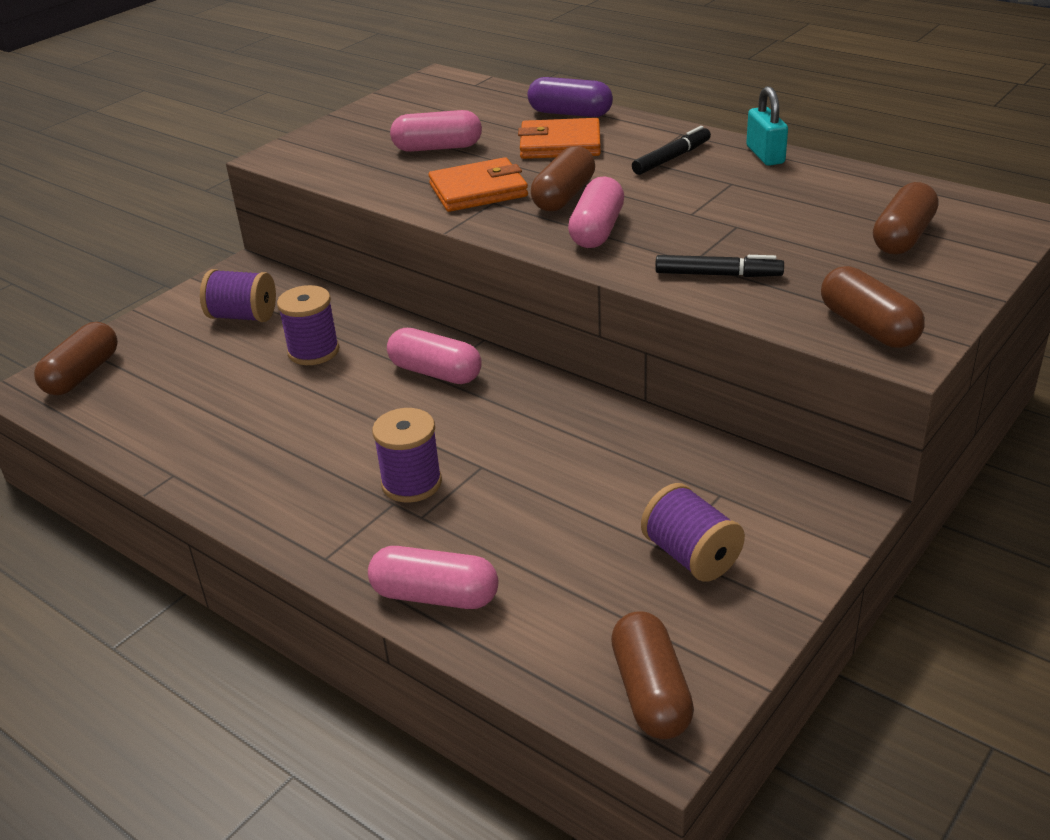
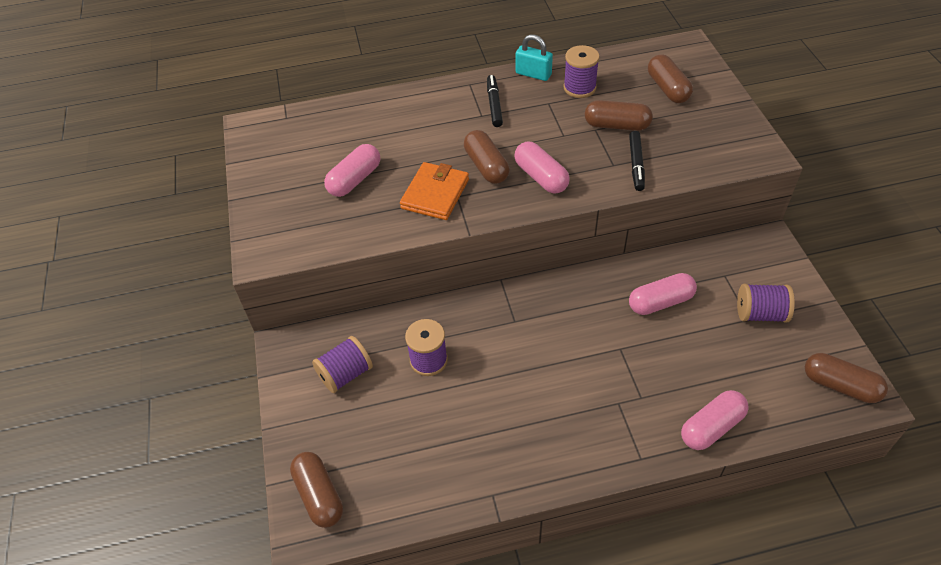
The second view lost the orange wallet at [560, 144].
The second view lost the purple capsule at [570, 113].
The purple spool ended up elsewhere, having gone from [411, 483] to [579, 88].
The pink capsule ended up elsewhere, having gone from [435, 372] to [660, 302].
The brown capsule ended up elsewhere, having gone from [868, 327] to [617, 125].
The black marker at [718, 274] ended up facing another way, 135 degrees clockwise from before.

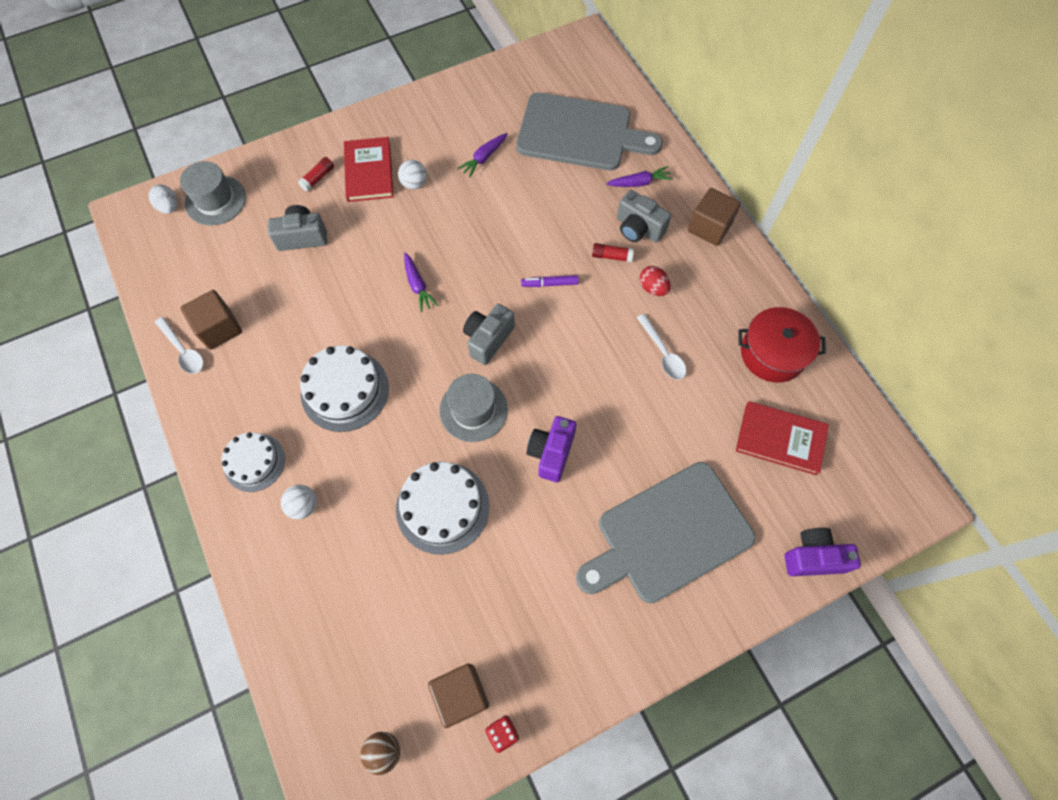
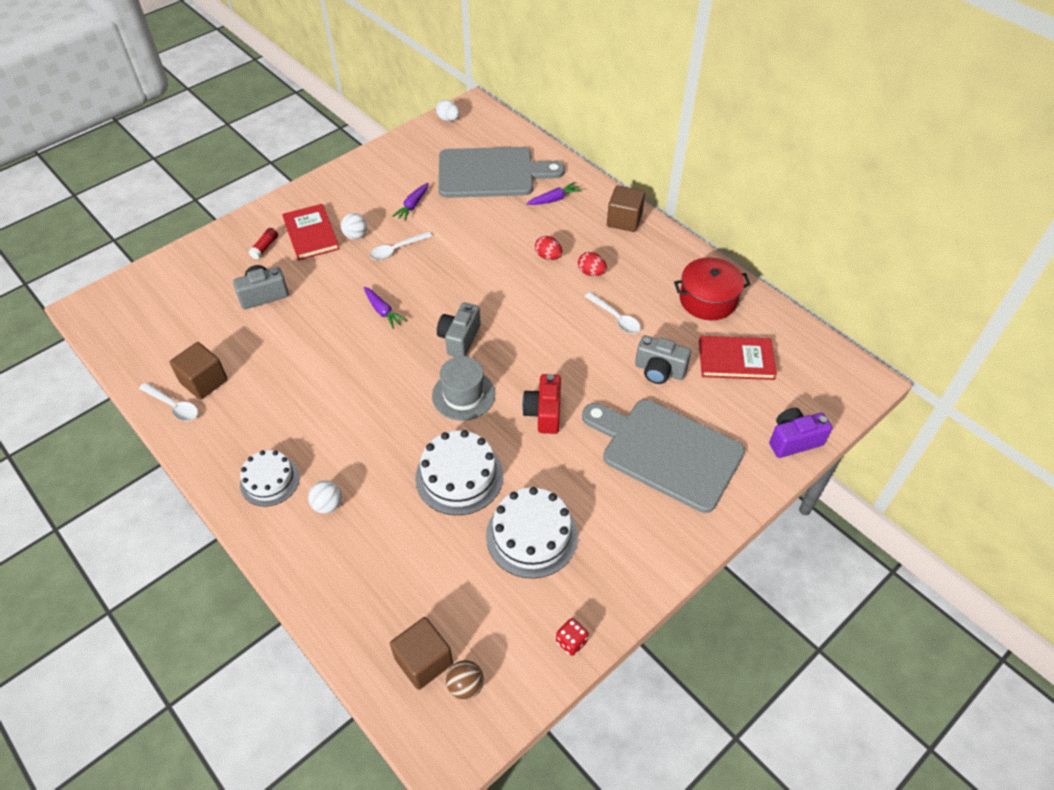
The second view lost the grey hat at [215, 200].
The second view lost the purple marker at [549, 284].
The second view gained the white spoon at [396, 250].
The white egg ended up elsewhere, having gone from [169, 207] to [448, 119].
The white cake ended up elsewhere, having gone from [345, 390] to [532, 535].
The brown cube ended up elsewhere, having gone from [461, 694] to [423, 661].
The grey camera ended up elsewhere, having gone from [638, 228] to [659, 370].
Where the red glue stick stood at [611, 256], the red egg came to stand at [548, 256].
What was the purple camera at [551, 453] turned into the red camera at [544, 413].
The grey cutting board at [668, 534] ended up facing another way, 75 degrees clockwise from before.

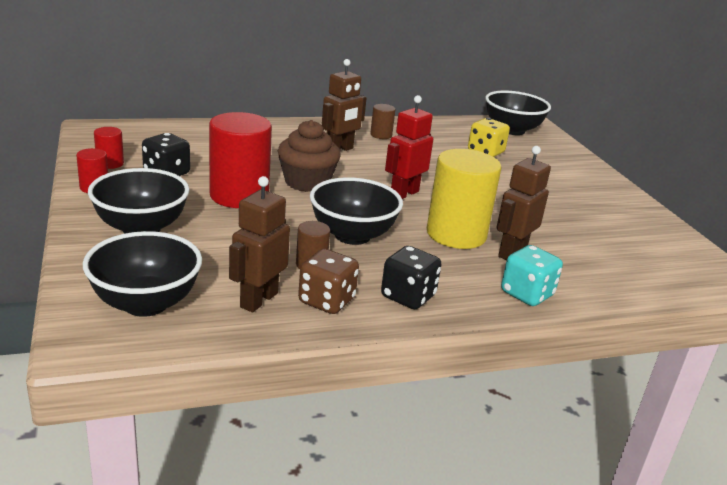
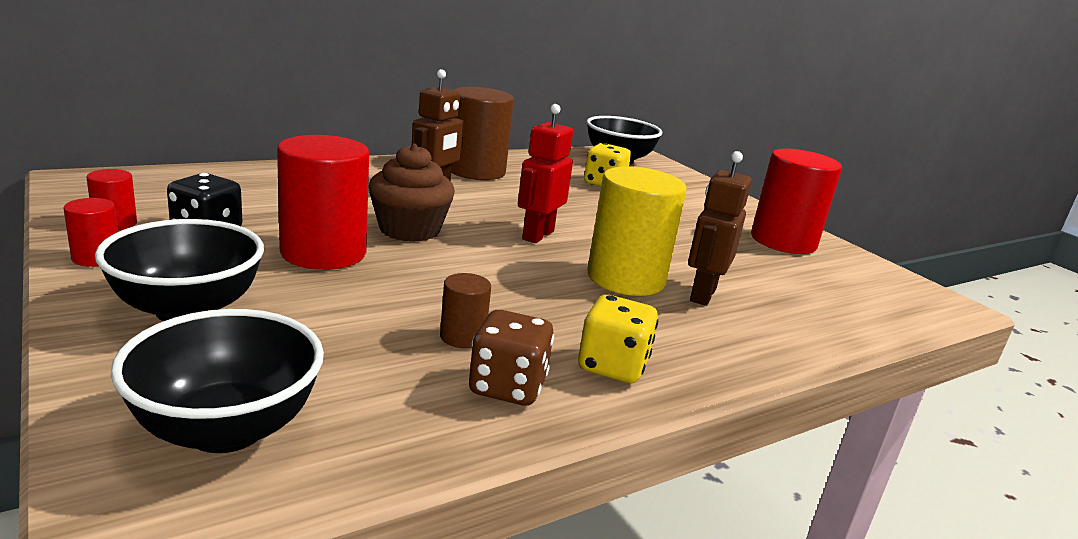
The second view lost the brown robot at [258, 300].
The second view lost the black bowl at [352, 235].
The second view lost the turquoise dice at [527, 294].
The second view gained the red cylinder at [783, 241].
What was the black dice at [408, 296] turned into the yellow dice at [612, 366].
The size of the brown cylinder at [381, 135] changed by a factor of 2.14.

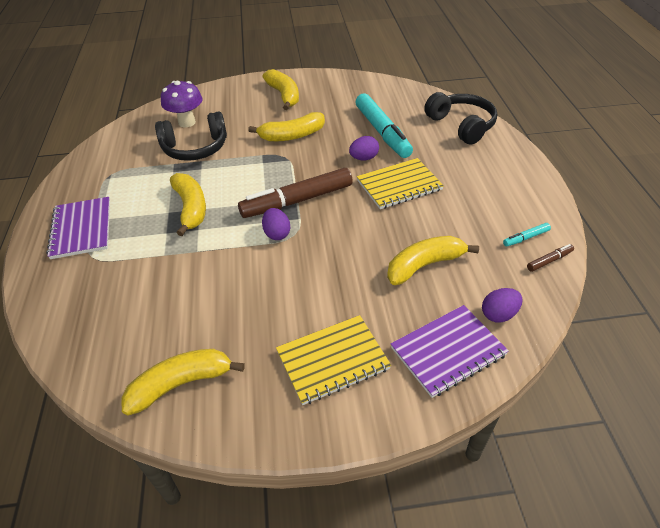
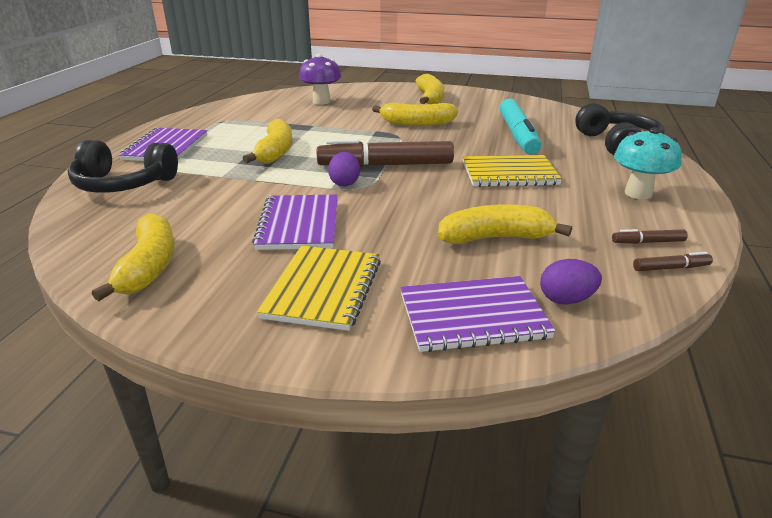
The second view lost the purple egg at [364, 158].
The second view gained the purple notebook at [299, 224].
The second view gained the turquoise mushroom at [638, 193].
The black headphones ended up elsewhere, having gone from [195, 148] to [123, 184].
What was the turquoise marker at [526, 238] turned into the brown marker at [648, 242].
The yellow banana at [181, 384] ended up facing another way, 90 degrees clockwise from before.
The yellow notebook at [332, 360] ended up facing another way, 75 degrees counterclockwise from before.

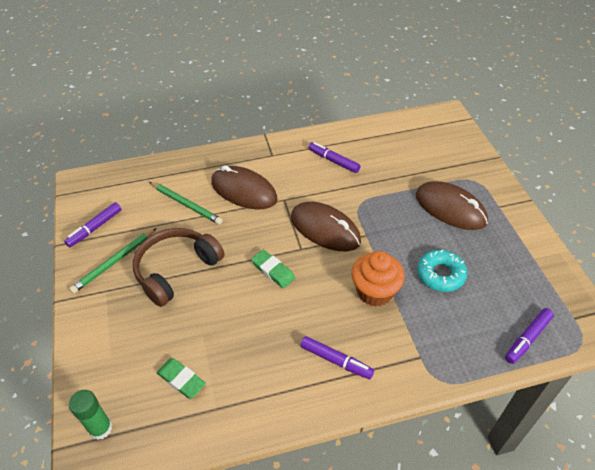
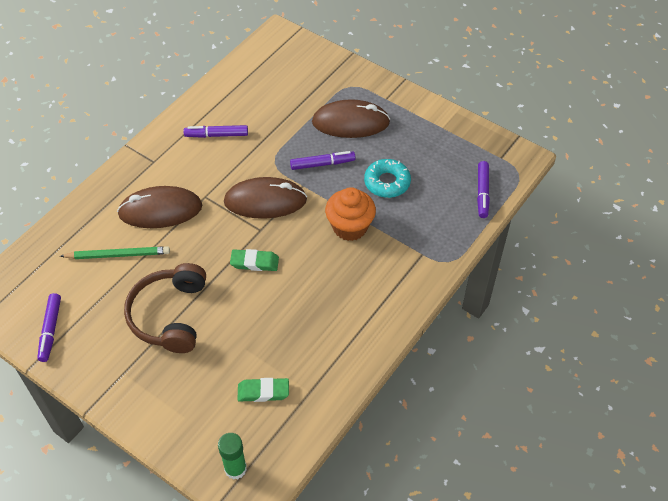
The second view lost the green pencil at [114, 262].
The purple marker ended up elsewhere, having gone from [336, 360] to [322, 164].

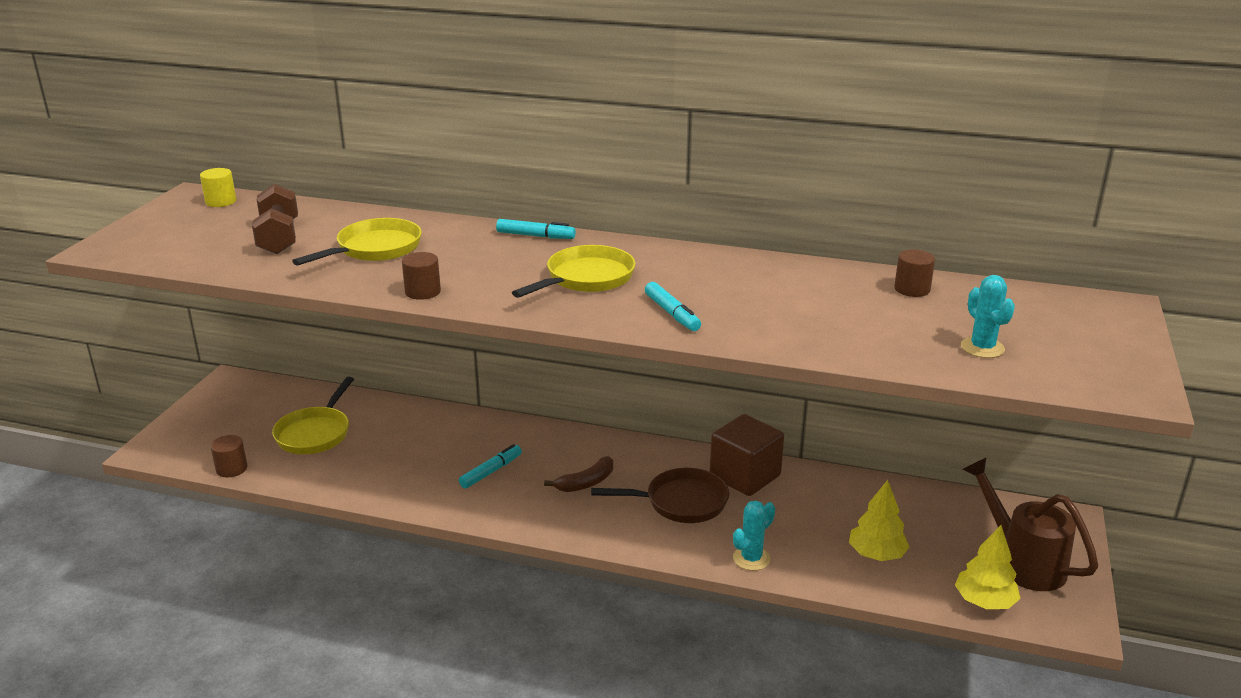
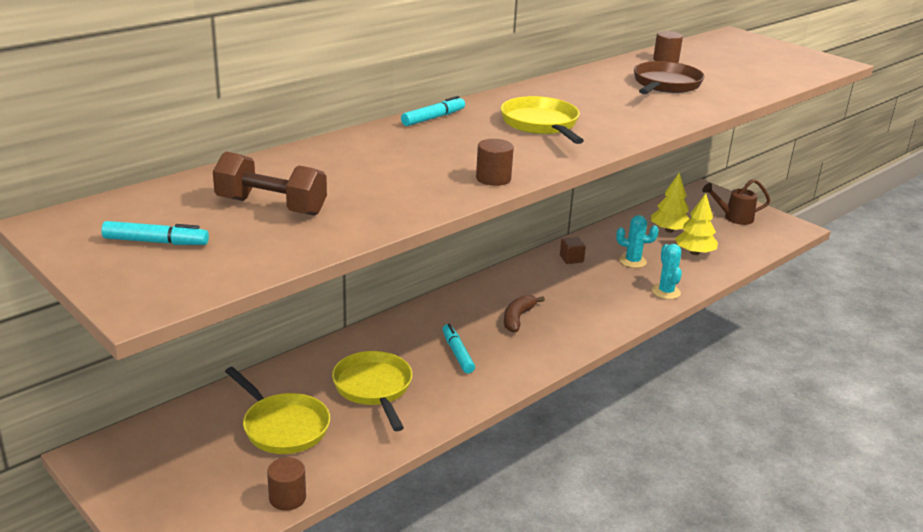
The second view lost the yellow cylinder at [221, 201].
The yellow pan ended up elsewhere, having gone from [374, 249] to [374, 388].
The brown pan ended up elsewhere, having gone from [680, 502] to [665, 85].
The turquoise marker ended up elsewhere, having gone from [672, 313] to [156, 242].
The yellow tree ended up elsewhere, having gone from [984, 601] to [669, 230].
The turquoise cactus ended up elsewhere, having gone from [982, 348] to [632, 261].
The brown banana at [586, 483] ended up facing another way, 150 degrees counterclockwise from before.
The size of the brown cube at [745, 476] changed by a factor of 0.45.
The size of the brown watering can at [1022, 562] changed by a factor of 0.66.

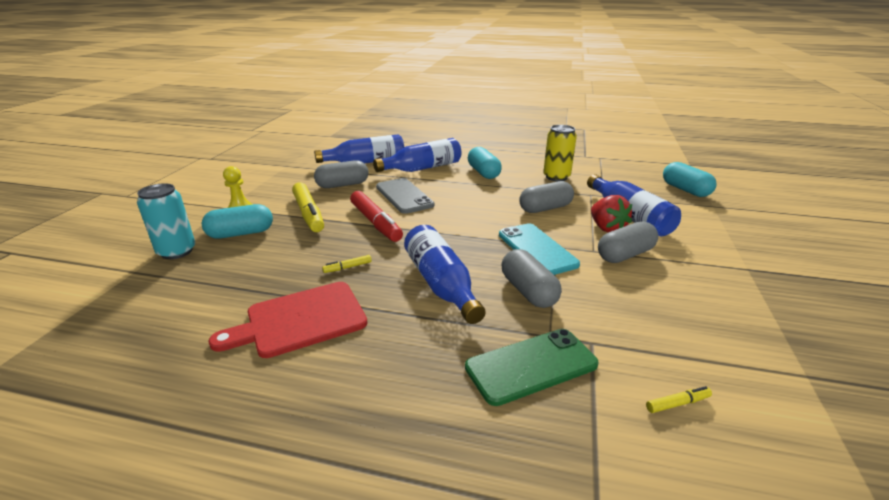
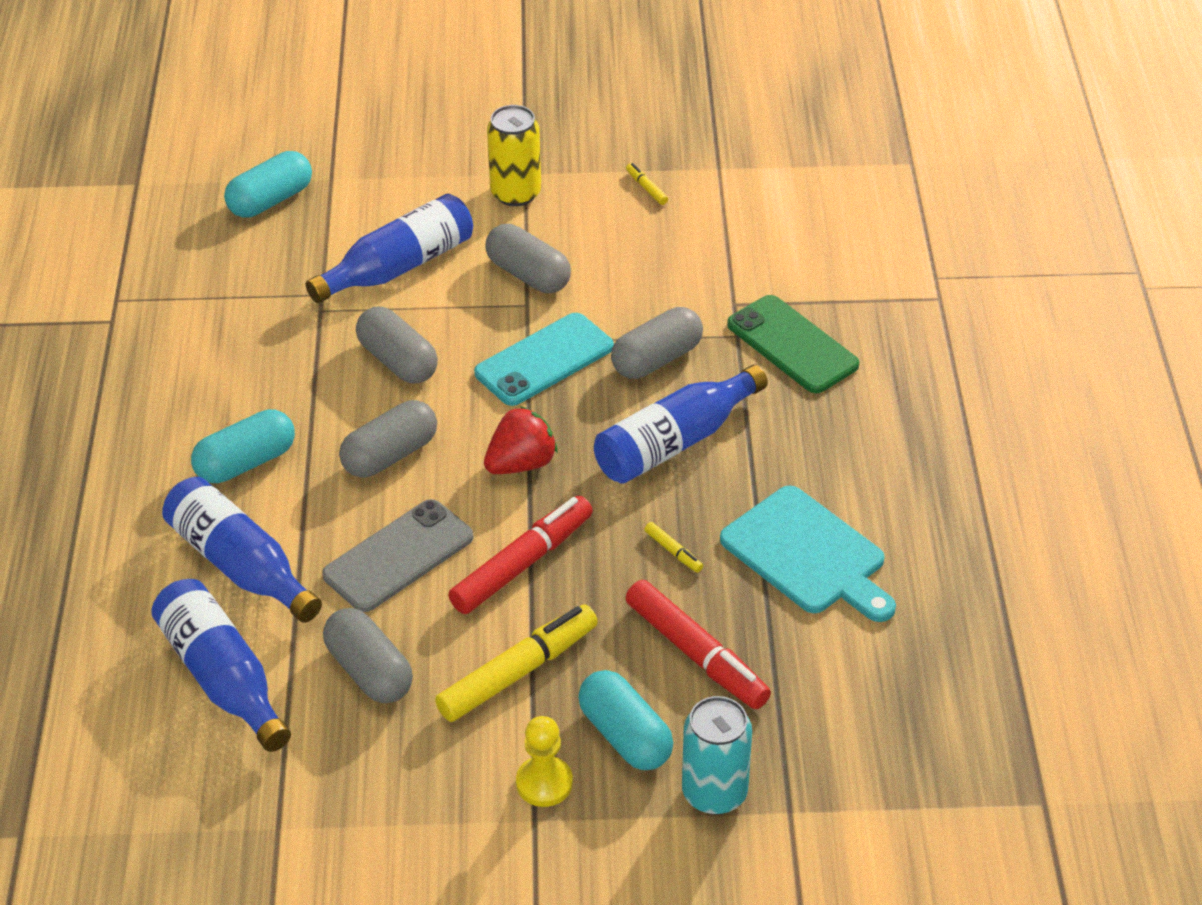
The second view gained the grey capsule at [390, 455].
The second view gained the red marker at [696, 654].
The yellow can ended up elsewhere, having gone from [556, 177] to [516, 193].
The red strawberry ended up elsewhere, having gone from [606, 228] to [521, 464].
The yellow marker ended up elsewhere, having gone from [677, 403] to [646, 188].
What was the red cutting board at [300, 320] turned into the turquoise cutting board at [807, 555].

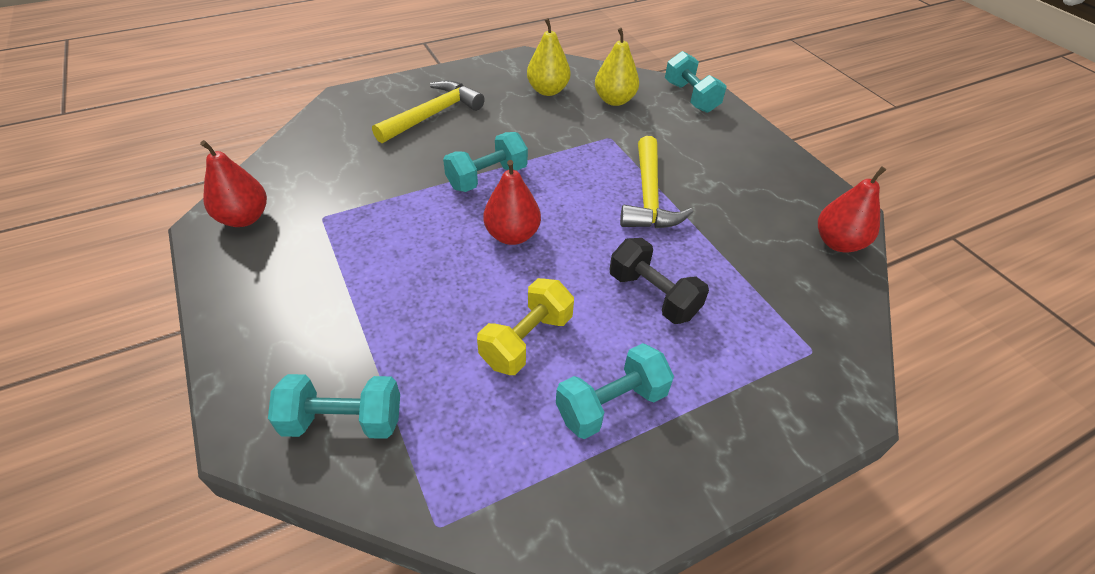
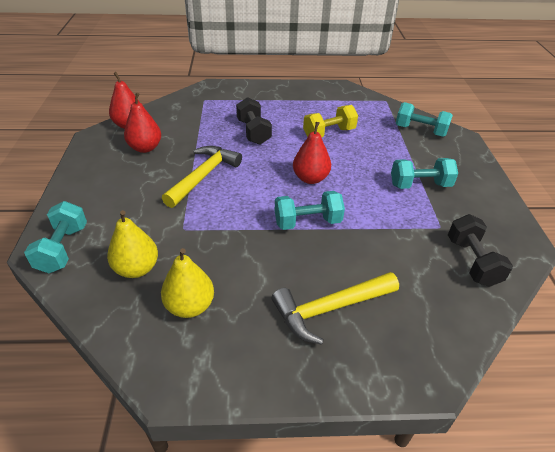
The second view gained the black dumbbell at [472, 262].
The red pear ended up elsewhere, having gone from [244, 218] to [145, 148].
The turquoise dumbbell ended up elsewhere, having gone from [611, 404] to [420, 185].

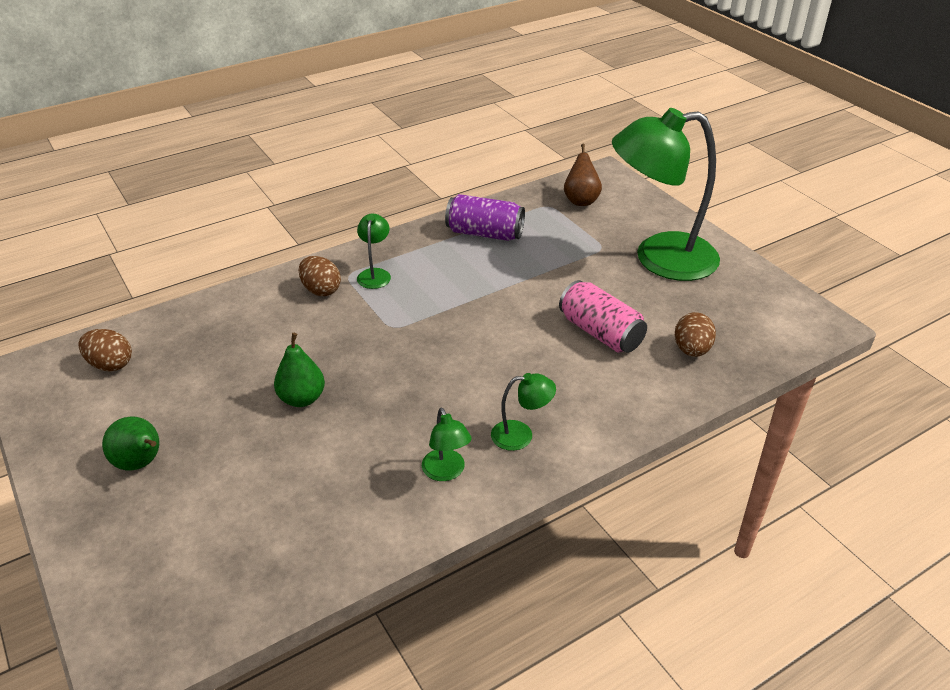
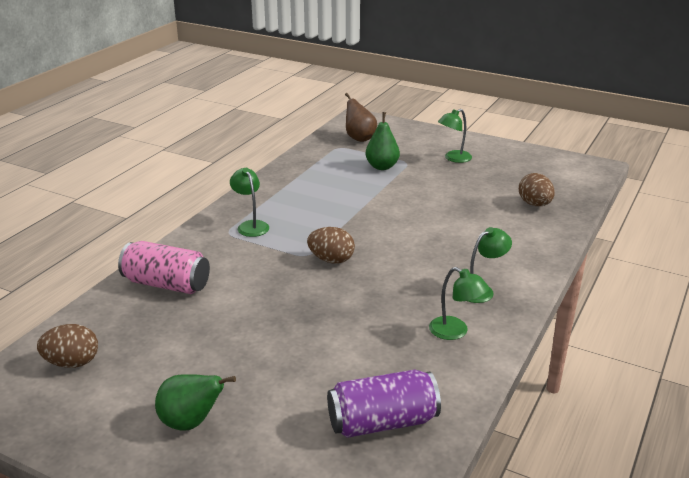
The green pear ended up elsewhere, having gone from [302, 399] to [382, 167].
The brown egg ended up elsewhere, having gone from [321, 290] to [331, 260].
The purple can ended up elsewhere, having gone from [484, 233] to [382, 422].
The pink can ended up elsewhere, having gone from [600, 333] to [166, 284].
The size of the green lamp at [659, 258] changed by a factor of 0.40.

